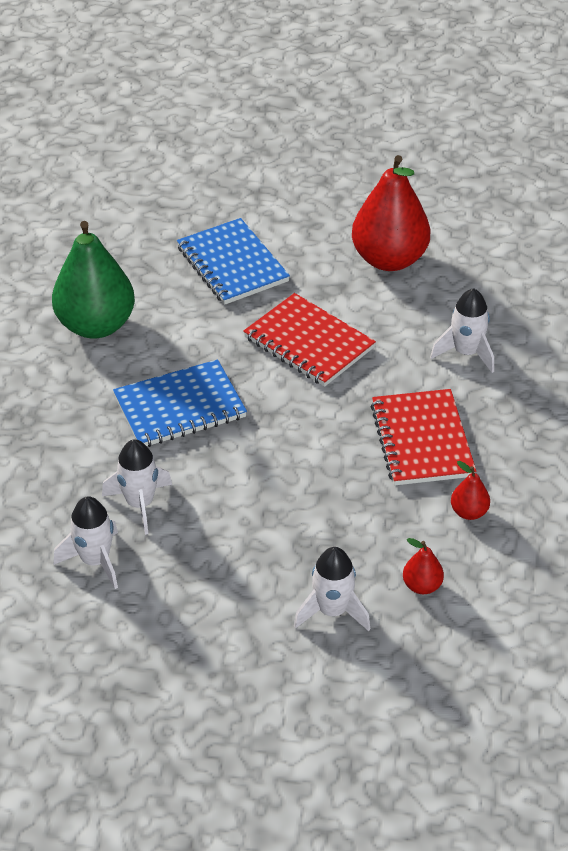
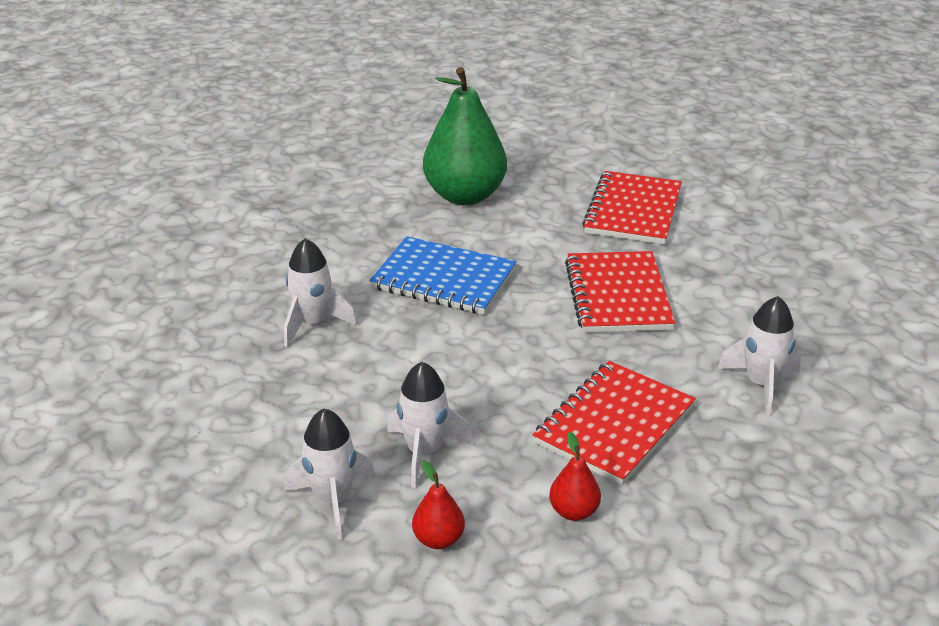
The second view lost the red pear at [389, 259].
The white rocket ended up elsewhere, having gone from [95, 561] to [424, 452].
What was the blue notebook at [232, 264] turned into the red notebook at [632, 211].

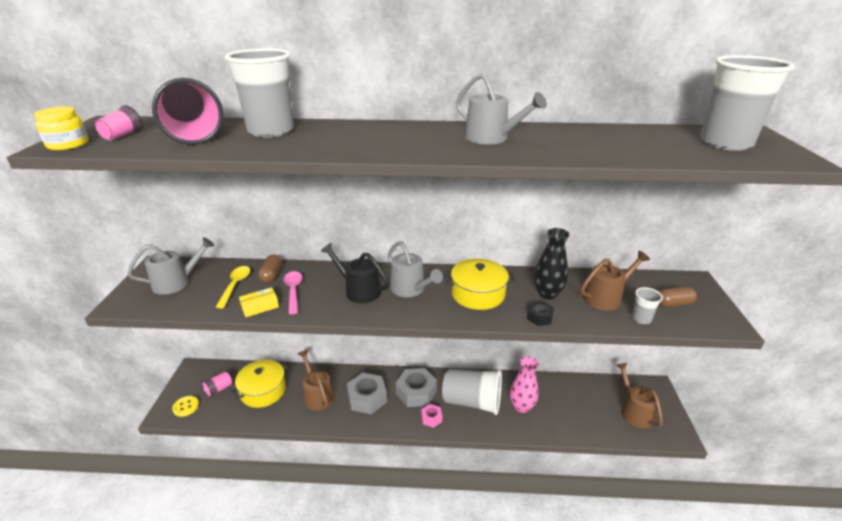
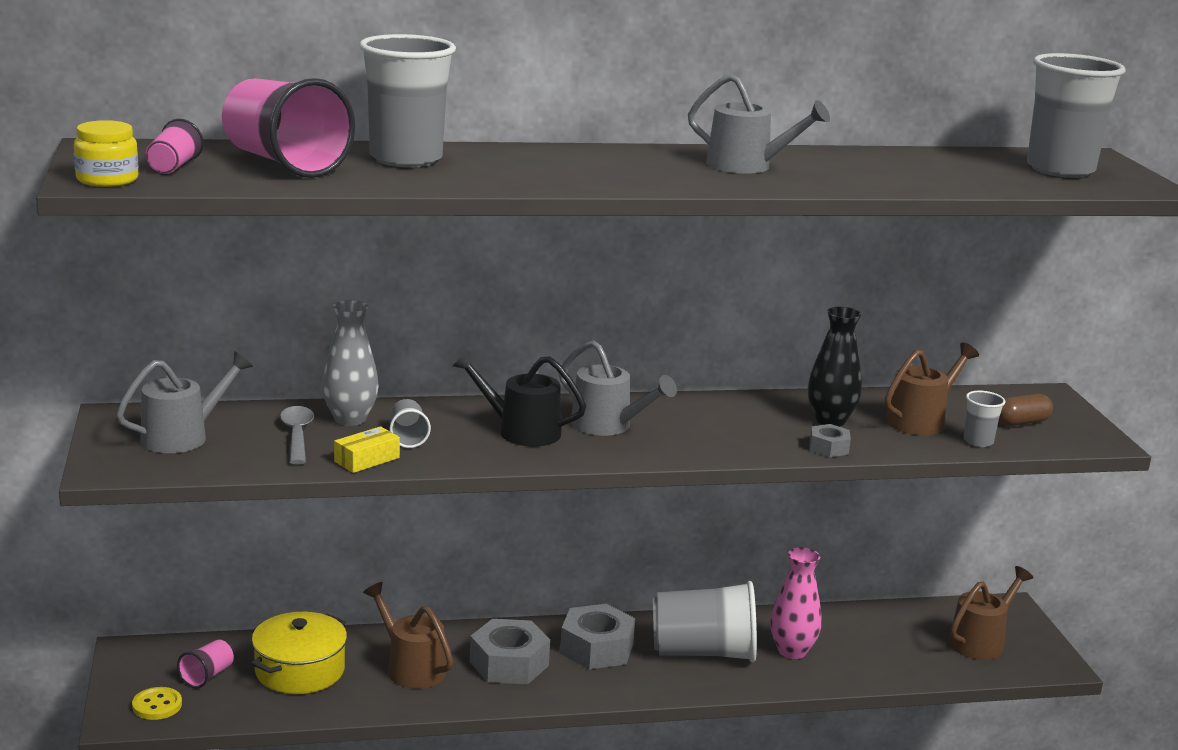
The second view lost the pink nut at [431, 418].
The second view lost the yellow pot at [478, 294].
Where the brown capsule stood at [271, 275], the grey vase came to stand at [350, 419].
Where the pink spoon stood at [293, 291], the grey cup came to stand at [408, 437].
What was the yellow spoon at [235, 285] turned into the grey spoon at [297, 435].
What was the black nut at [539, 317] turned into the grey nut at [829, 448].
The brown watering can at [634, 411] ended up facing another way, 75 degrees clockwise from before.

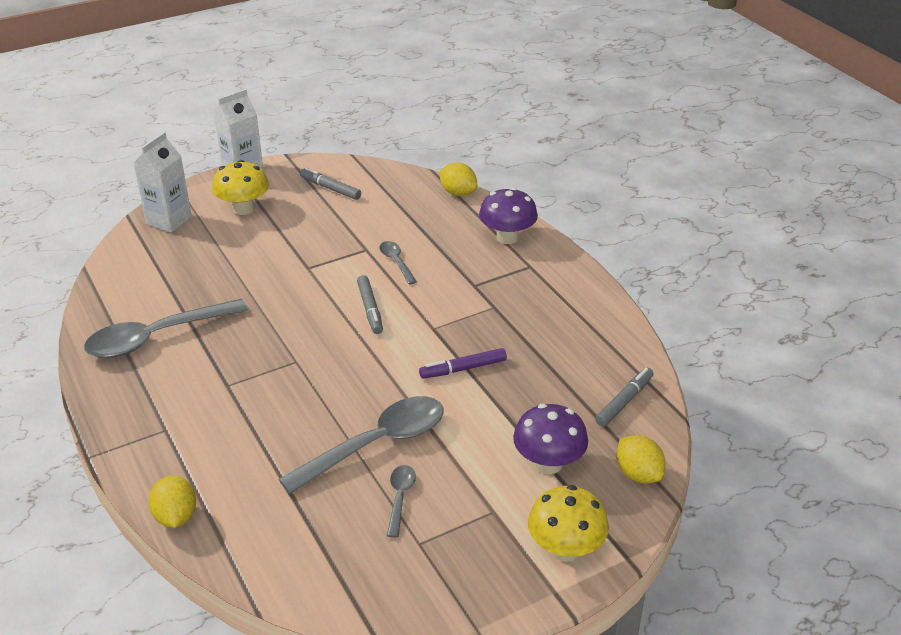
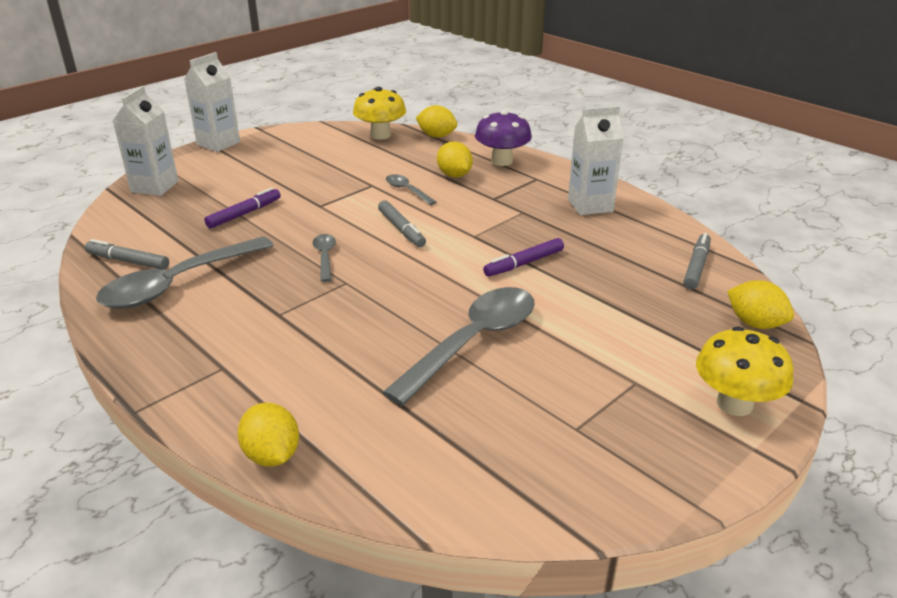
The second view lost the purple mushroom at [548, 463].
The second view gained the purple marker at [244, 214].
The second view gained the yellow lemon at [454, 175].
The second view gained the white carton at [590, 205].
The yellow mushroom ended up elsewhere, having gone from [243, 209] to [380, 135].
The grey marker ended up elsewhere, having gone from [330, 188] to [128, 261].
The grey spoon ended up elsewhere, having gone from [400, 498] to [325, 257].

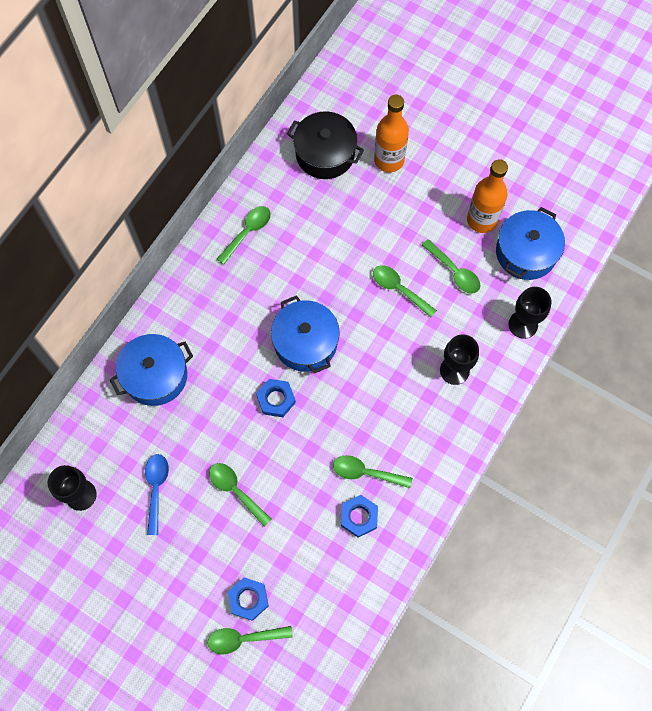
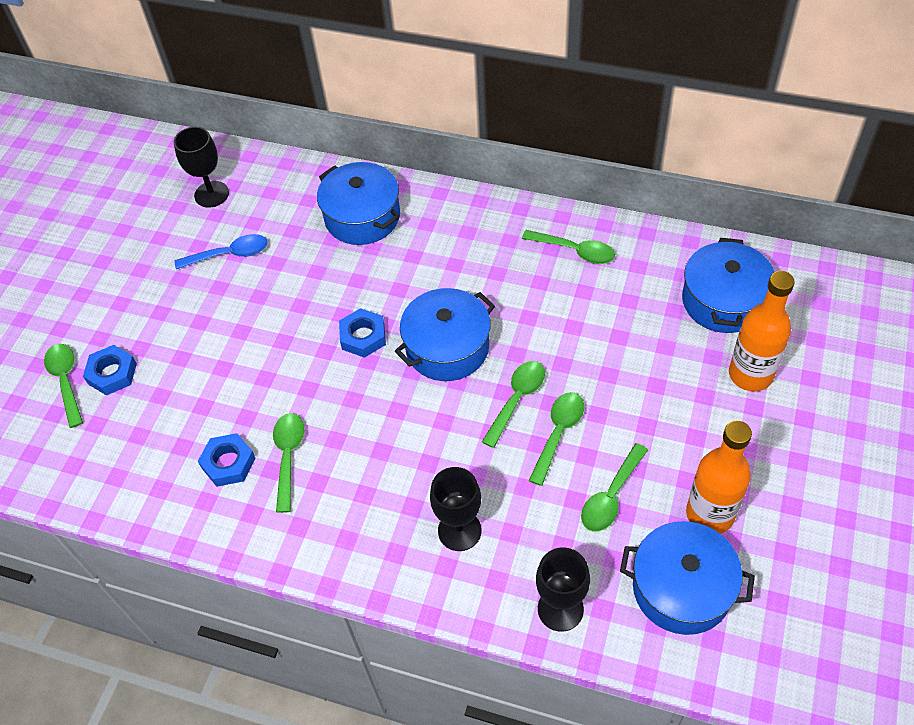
The green spoon ended up elsewhere, having gone from [236, 491] to [517, 400].
What was the black pot at [325, 154] turned into the blue pot at [723, 301].

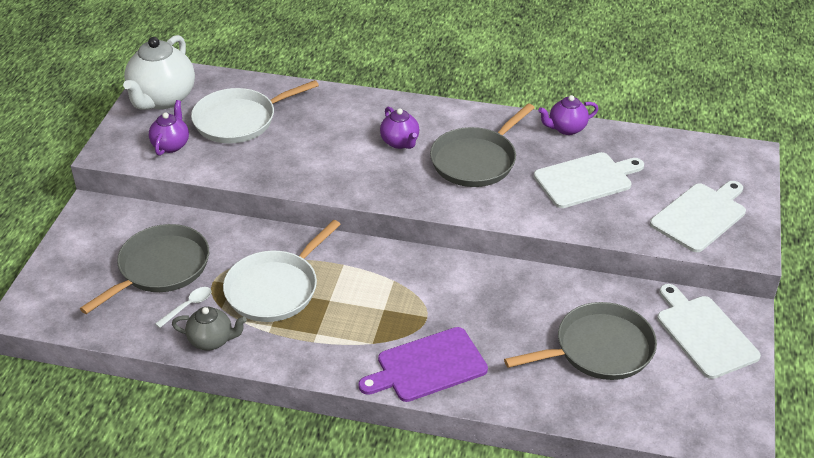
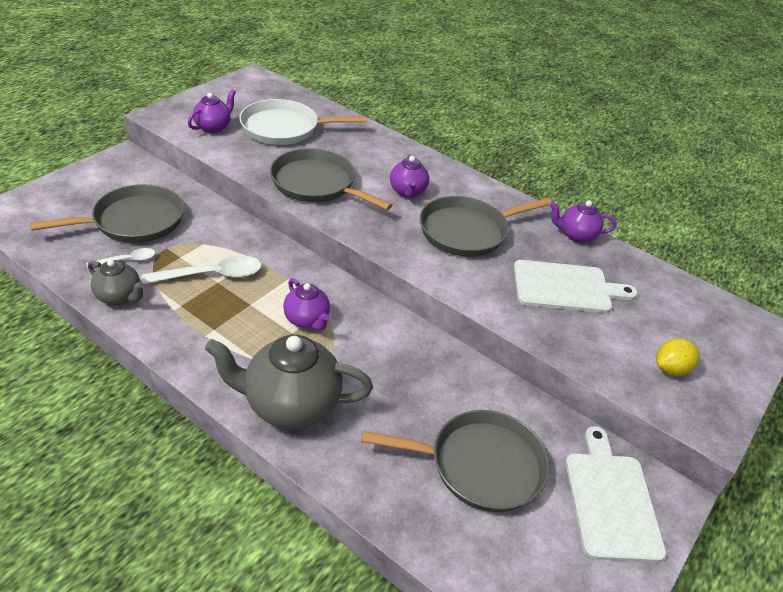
The second view lost the white teapot at [162, 99].
The second view gained the grey pan at [317, 184].
The second view gained the purple teapot at [307, 320].
Where the white pan stood at [275, 288], the white spoon came to stand at [212, 275].
Where the purple cutting board stood at [427, 366], the grey teapot came to stand at [290, 405].
Where the white cutting board stood at [700, 215], the yellow lemon came to stand at [671, 369].

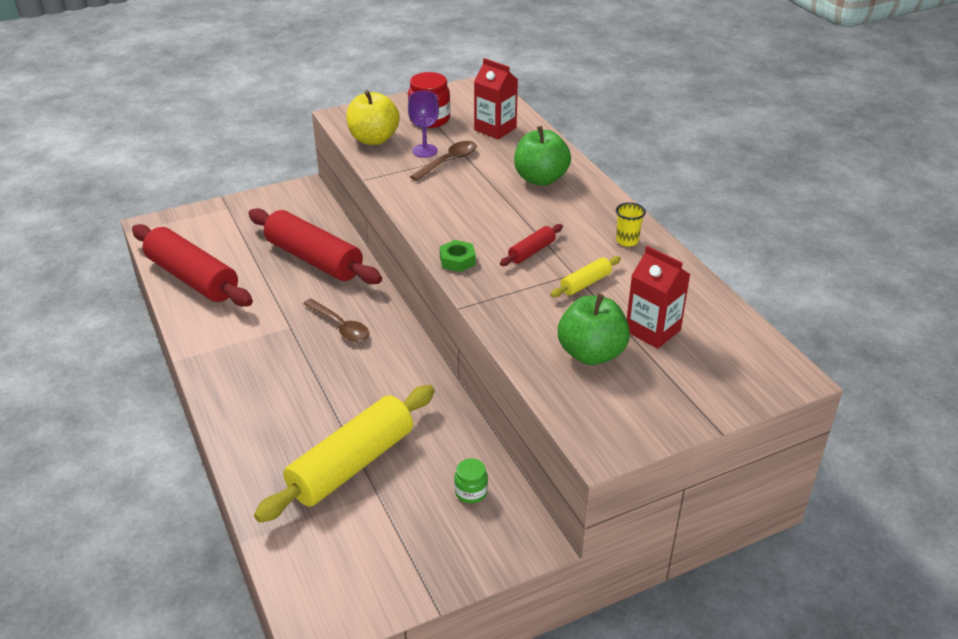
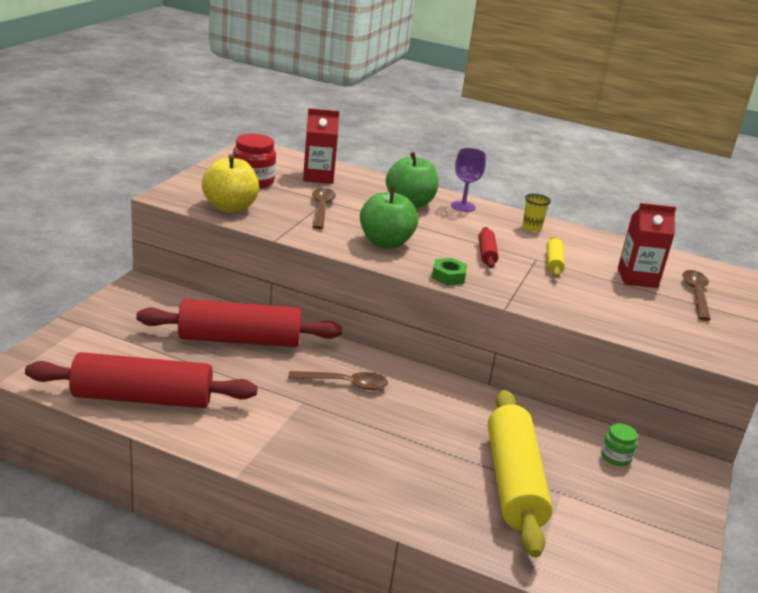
The second view gained the brown spoon at [696, 294].
The purple goblet ended up elsewhere, having gone from [425, 151] to [463, 206].
The green apple ended up elsewhere, having gone from [591, 353] to [385, 243].

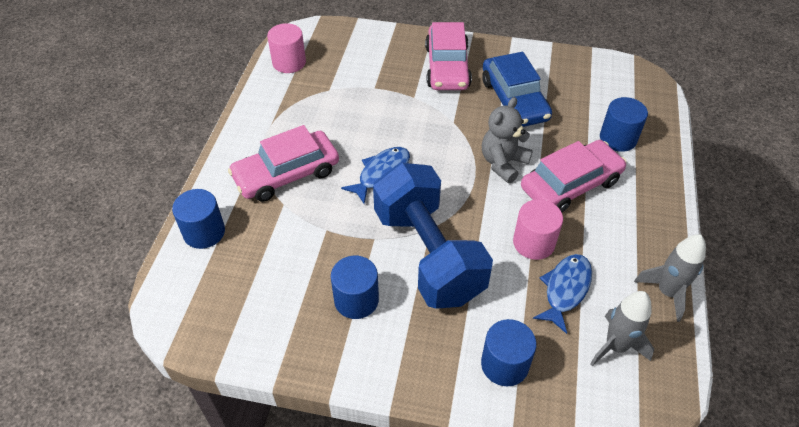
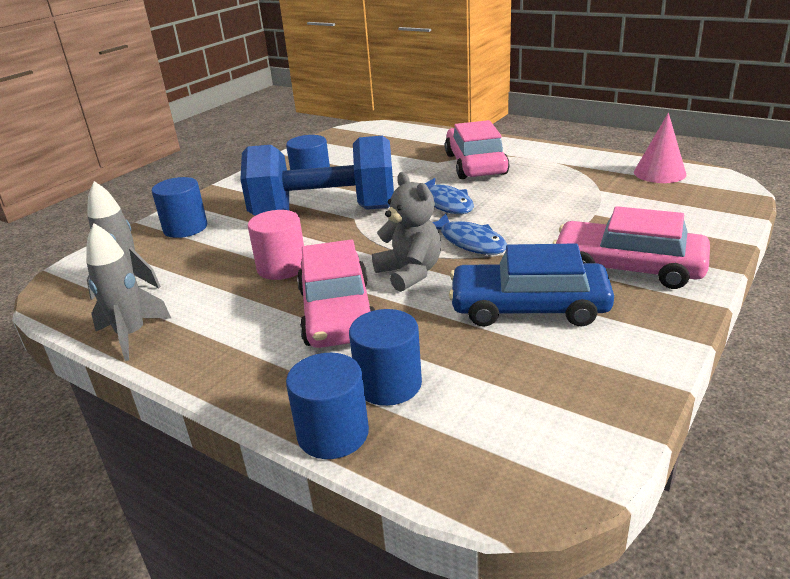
The blue cylinder ended up elsewhere, having gone from [204, 232] to [333, 434].
The blue fish ended up elsewhere, having gone from [565, 289] to [469, 242].
Where the pink cylinder stood at [289, 62], the pink cone came to stand at [659, 173].

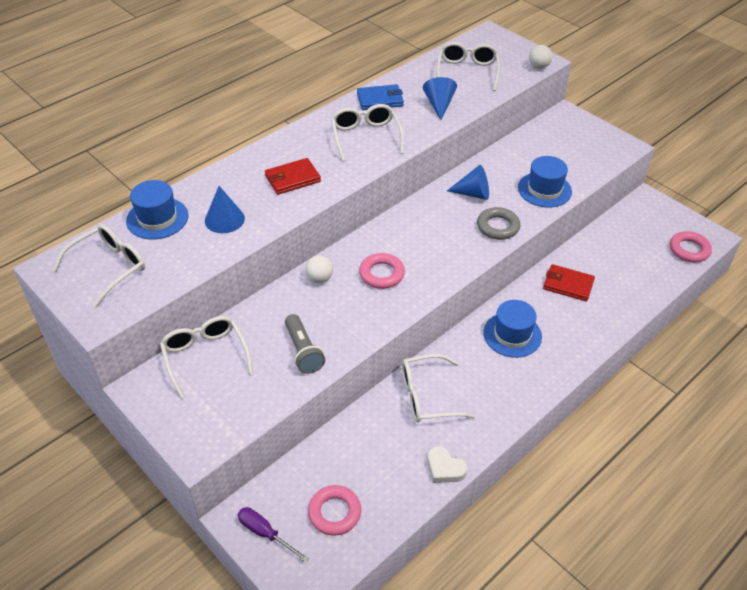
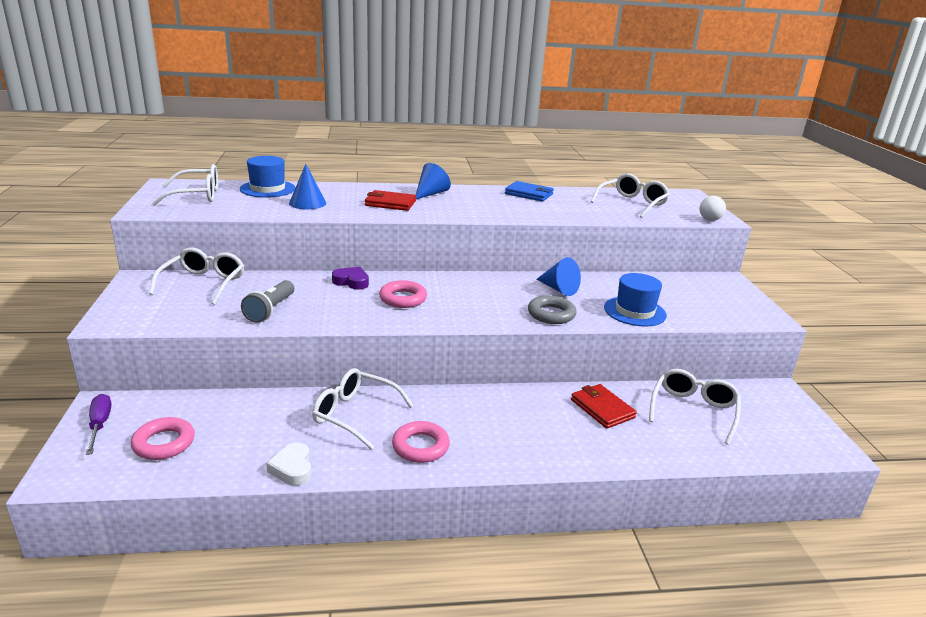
The second view lost the blue hat at [512, 334].
The white glasses ended up elsewhere, having gone from [366, 137] to [693, 411].
The blue cone ended up elsewhere, having gone from [439, 105] to [431, 194].
The pink ring ended up elsewhere, having gone from [689, 250] to [420, 446].
Where the white ball stood at [319, 278], the purple heart came to stand at [351, 282].

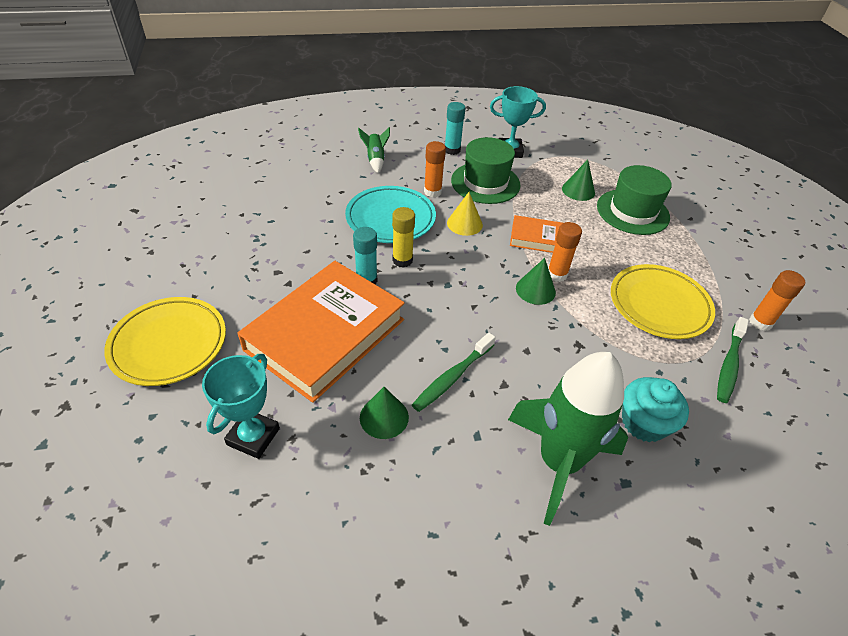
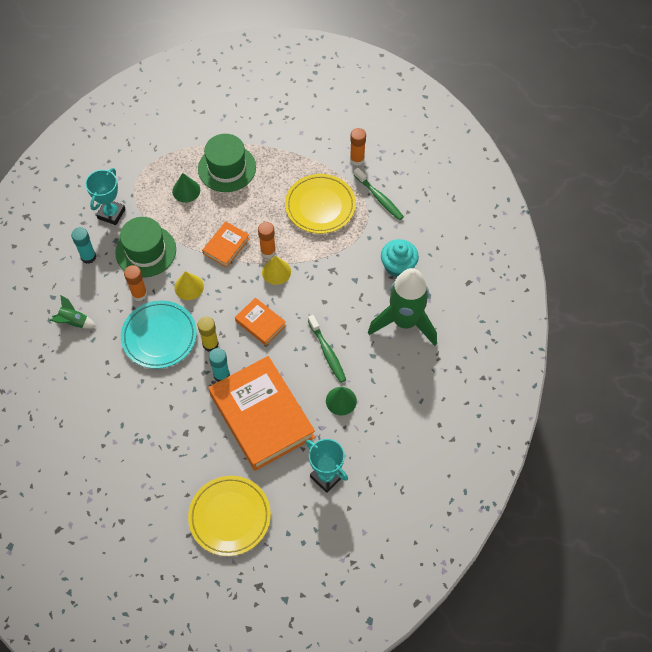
The second view gained the orange book at [260, 323].
What was the green cone at [535, 290] turned into the yellow cone at [276, 271].

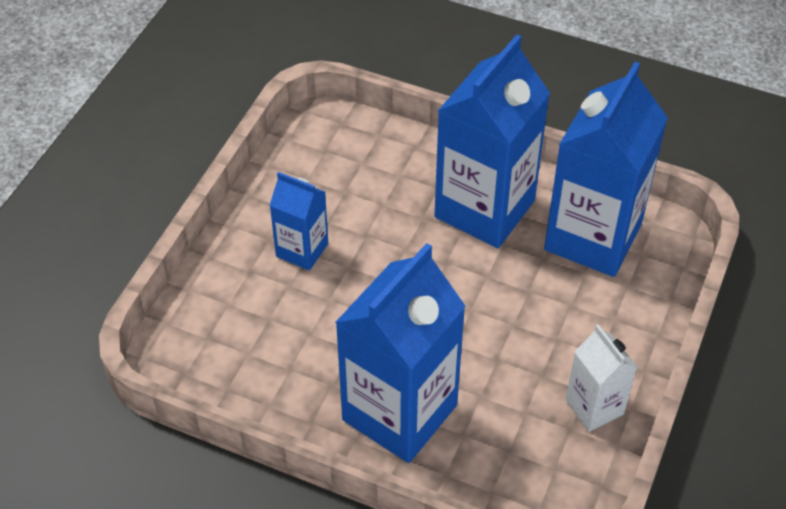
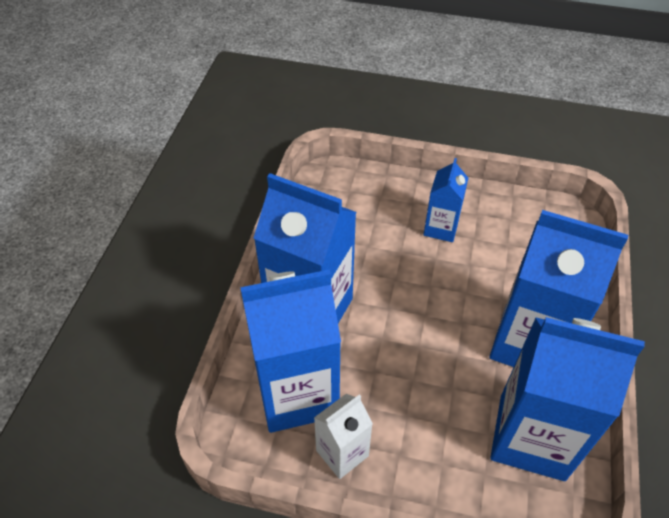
The second view gained the blue carton at [297, 393].

